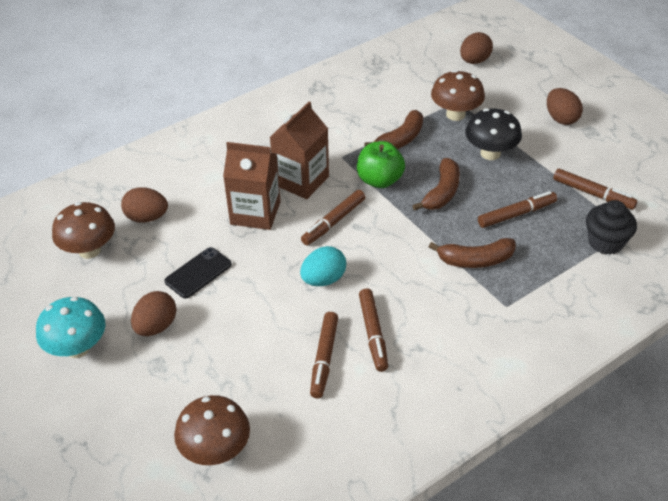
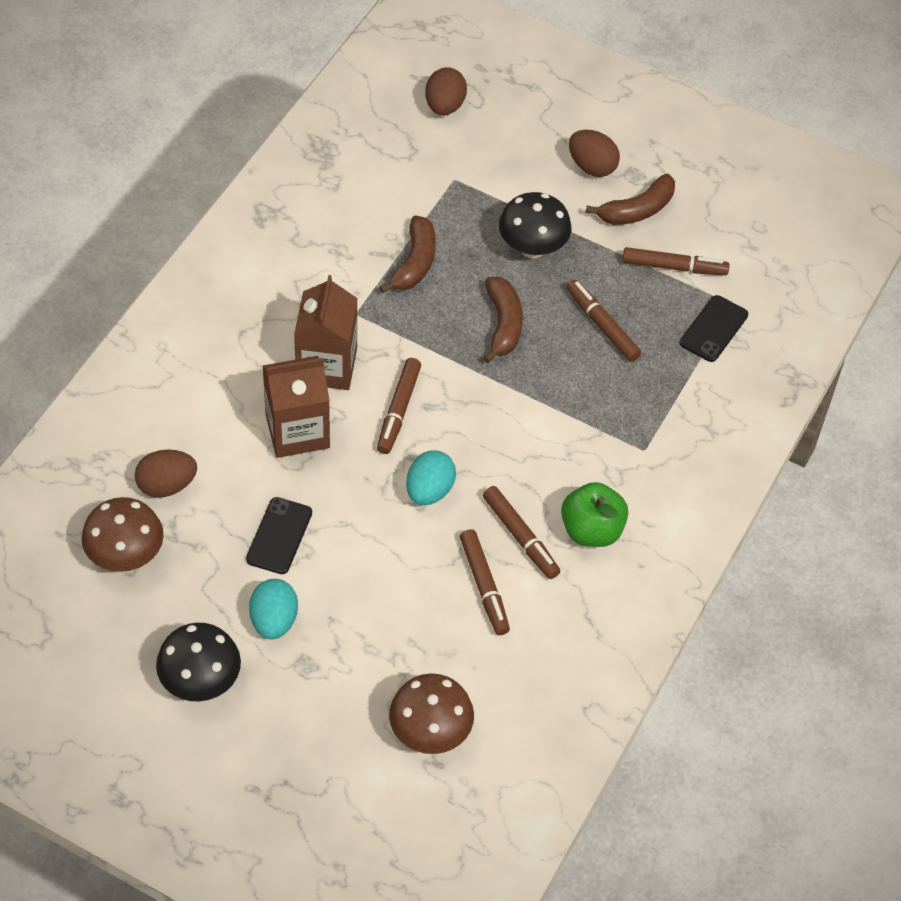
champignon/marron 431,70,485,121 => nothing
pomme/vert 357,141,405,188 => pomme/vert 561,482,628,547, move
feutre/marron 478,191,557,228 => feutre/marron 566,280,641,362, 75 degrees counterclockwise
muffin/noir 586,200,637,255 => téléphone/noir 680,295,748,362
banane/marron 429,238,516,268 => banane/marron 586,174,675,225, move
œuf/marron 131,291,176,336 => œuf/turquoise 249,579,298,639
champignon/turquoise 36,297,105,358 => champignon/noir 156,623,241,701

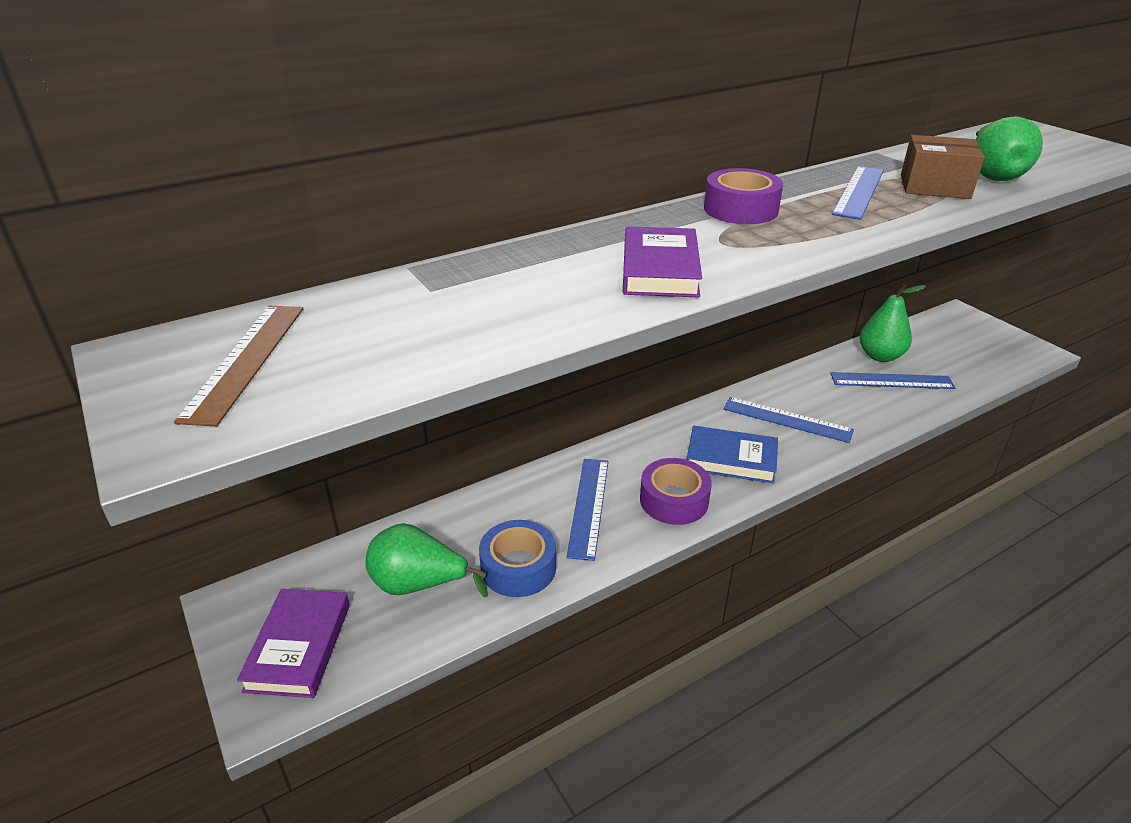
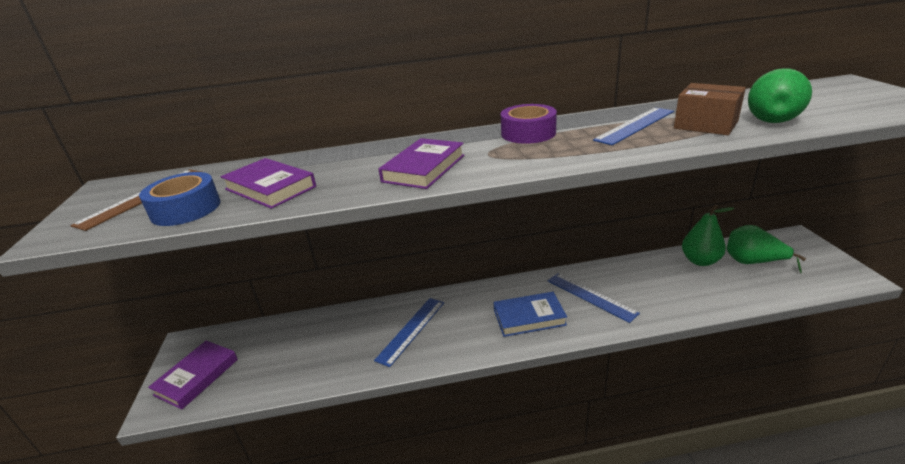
règle/bleu 830,372,955,389 => nothing
livre/bleu 687,426,778,484 => livre/bleu 494,292,567,337, 45 degrees counterclockwise
ruban adhésif/violet 640,458,712,525 => nothing
ruban adhésif/bleu 479,520,556,597 => ruban adhésif/bleu 139,172,221,226, move
poire/vert 366,523,488,597 => poire/vert 727,225,806,274, move
nothing => livre/violet 221,158,316,209

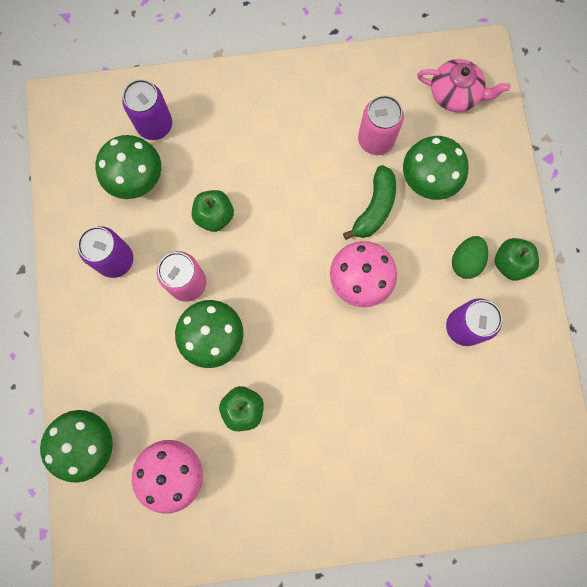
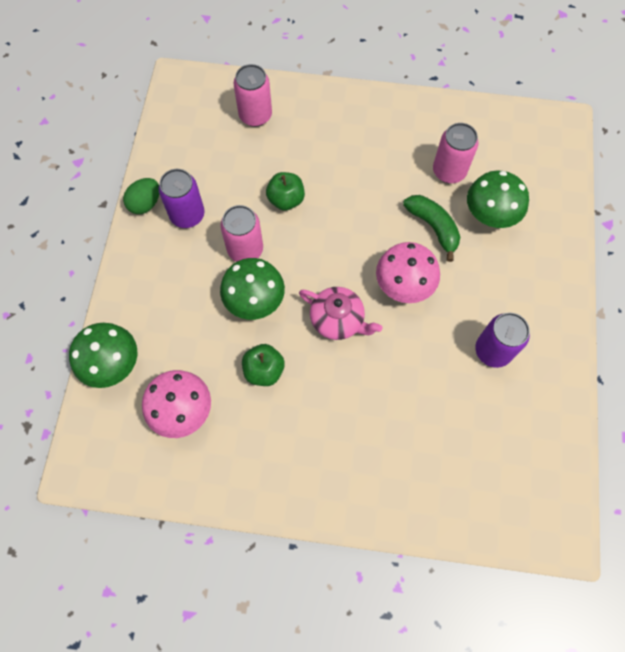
théière/rose 417,59,510,112 => théière/rose 299,287,383,340, move
canette/violet 122,79,172,140 => canette/rose 234,64,272,127
champignon/vert 95,135,161,199 => nothing
banane/vert 343,165,396,240 => banane/vert 403,195,460,262, 75 degrees counterclockwise
œuf/vert 452,236,488,279 => œuf/vert 123,178,159,214, move
pomme/vert 495,238,539,281 => nothing

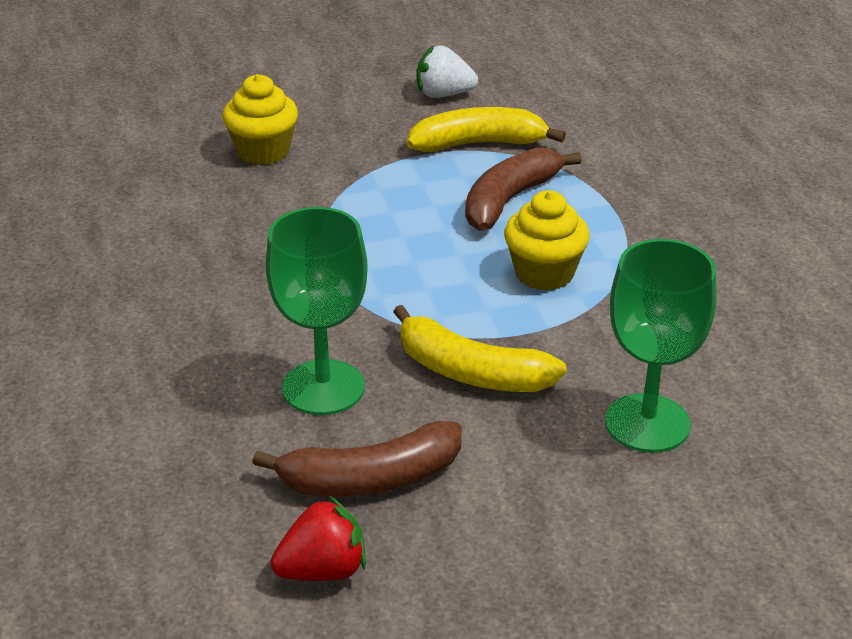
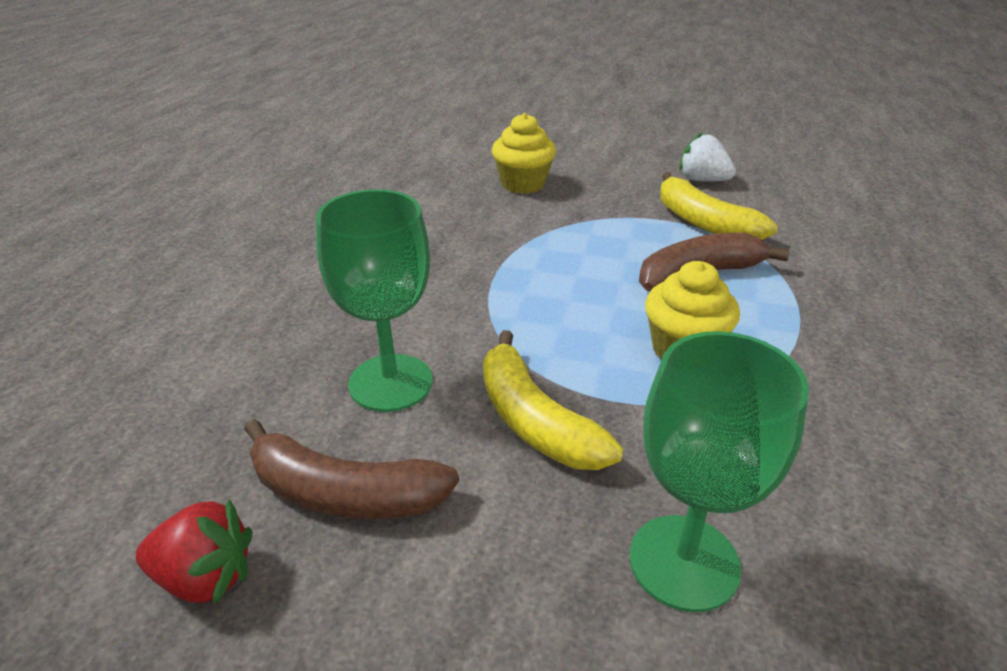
banane/jaune 407,107,566,152 => banane/jaune 660,172,778,240, 150 degrees counterclockwise

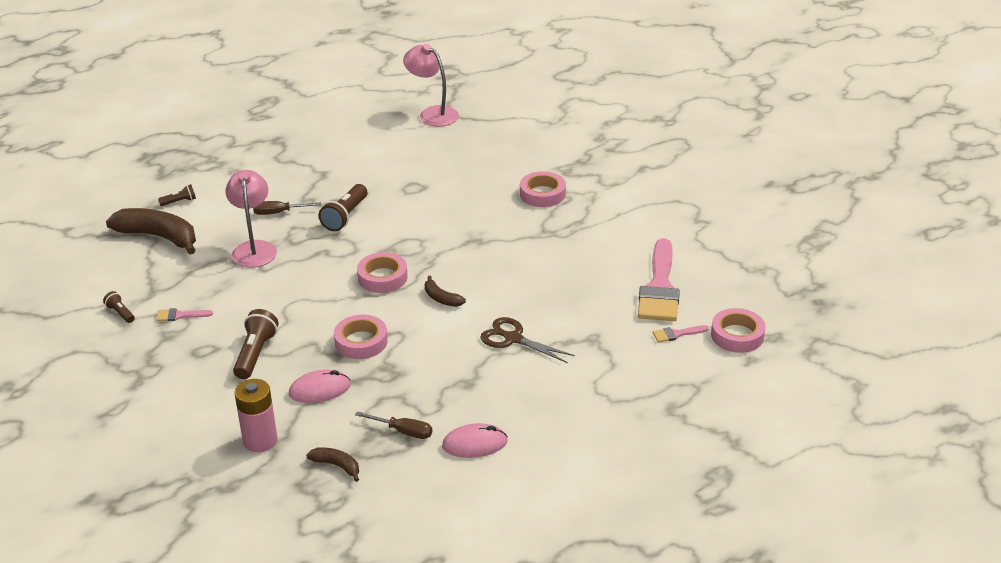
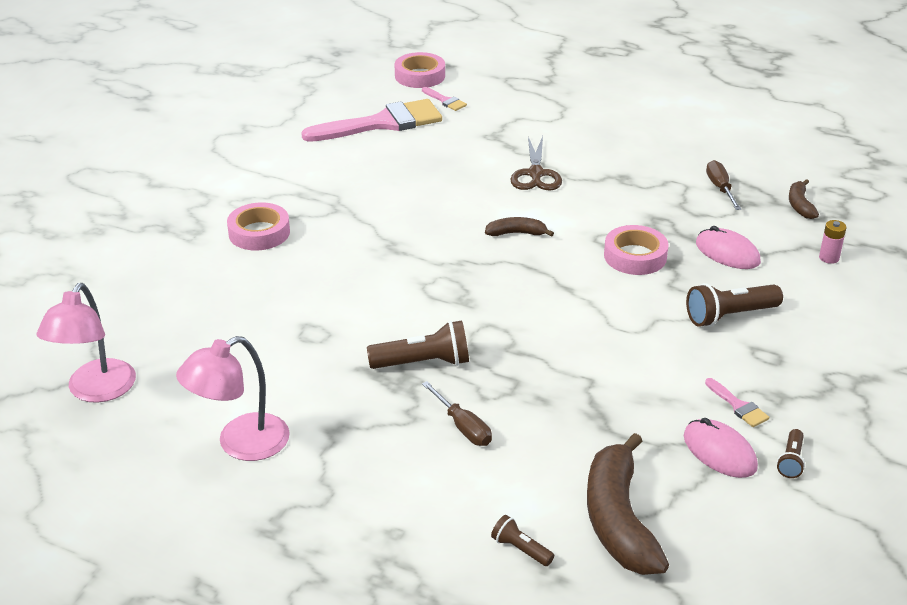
lampe/rose 225,170,277,267 => lampe/rose 176,336,290,461, move
ruban adhésif/rose 357,252,408,293 => nothing
banane/marron 425,276,466,307 => banane/marron 485,217,554,237, 105 degrees counterclockwise
pile/rose 234,379,278,452 => pile/rose 819,220,847,264, x0.53
souris/rose 442,423,508,458 => souris/rose 684,418,758,478, move

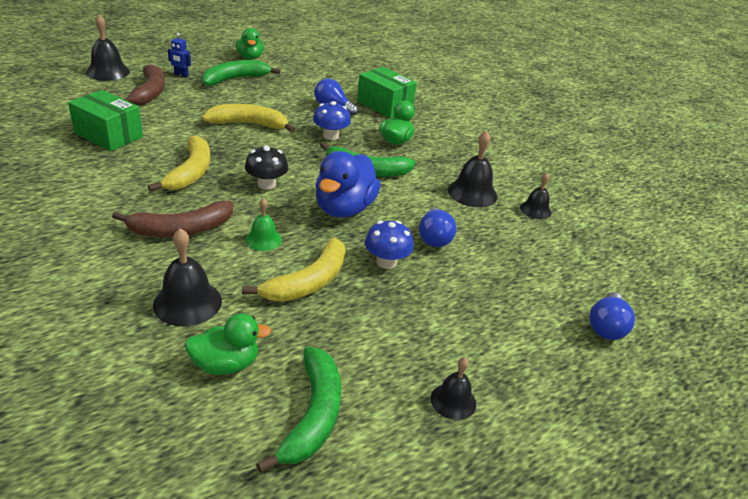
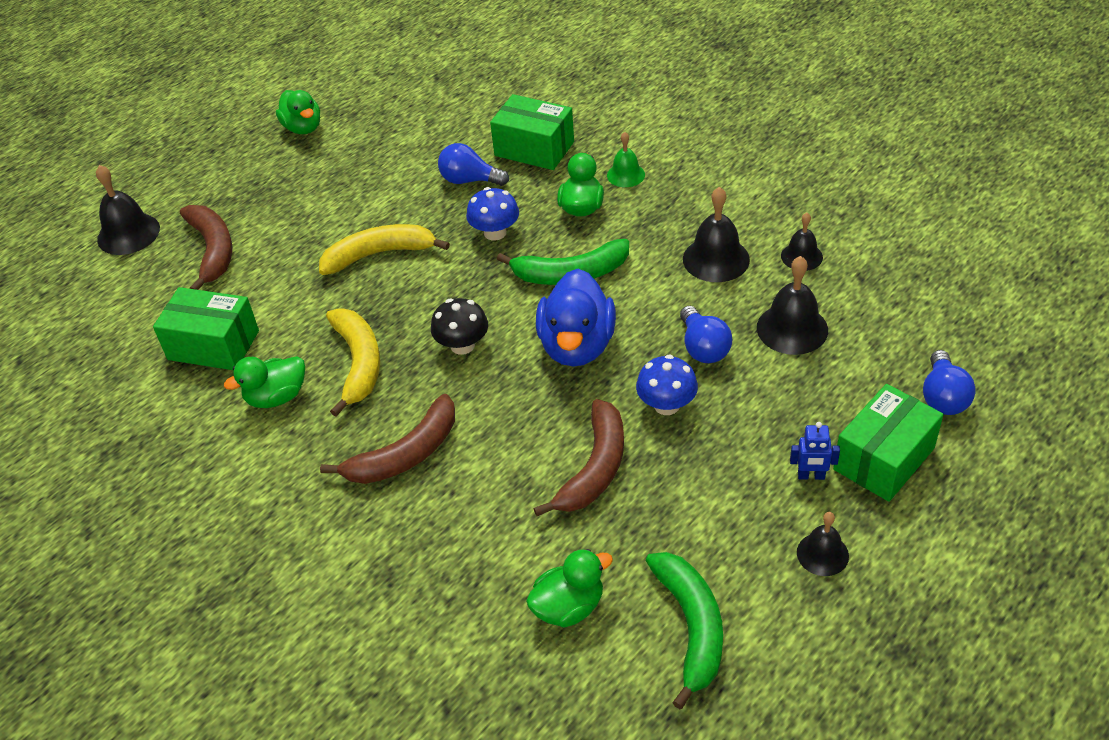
robot/bleu 168,33,191,77 => robot/bleu 790,422,840,480, move
banane/vert 202,60,281,86 => nothing
cloche/vert 245,198,282,251 => cloche/vert 607,132,645,187, move
cloche/noir 153,228,222,327 => cloche/noir 757,256,828,355, move
banane/jaune 242,238,346,302 => banane/marron 533,399,624,516
nothing => canard/vert 224,356,305,408
nothing => boîte/vert 833,384,944,502

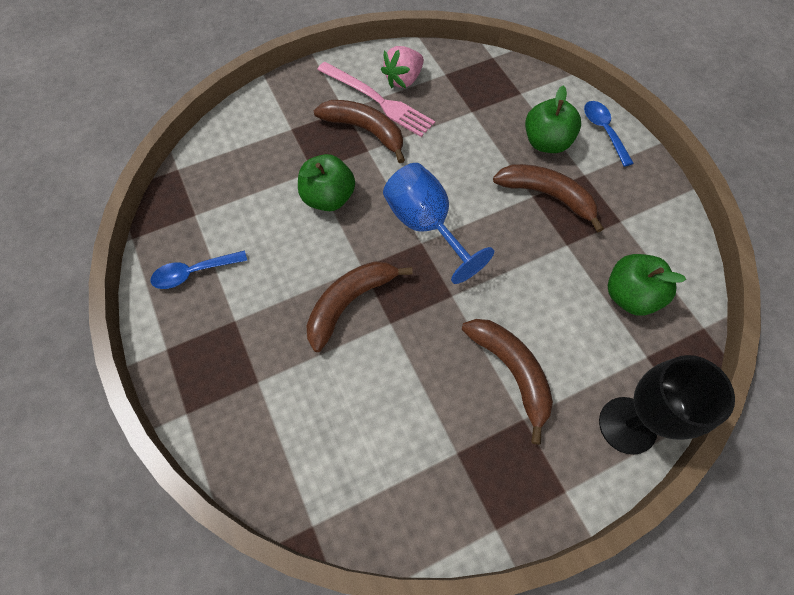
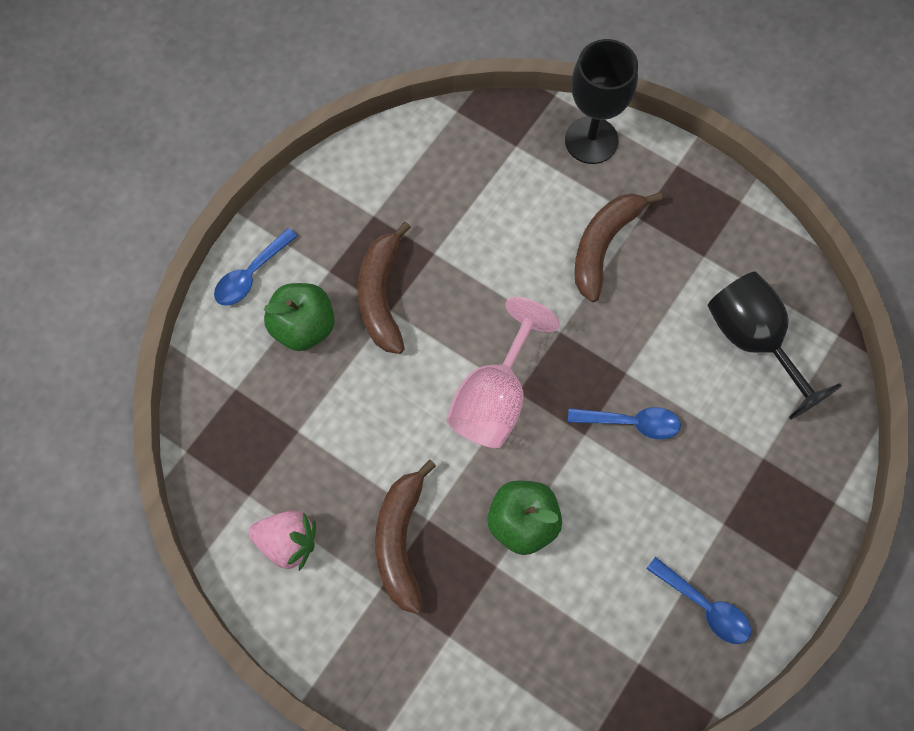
fourchette/rose 317,62,435,137 => nothing
verre à pied/bleu 383,163,494,284 => verre à pied/rose 446,297,560,448
pomme/vert 608,254,686,316 => nothing
banane/marron 306,261,413,352 => cuillère/bleu 568,407,681,439
nothing => verre à pied/noir 708,271,842,420

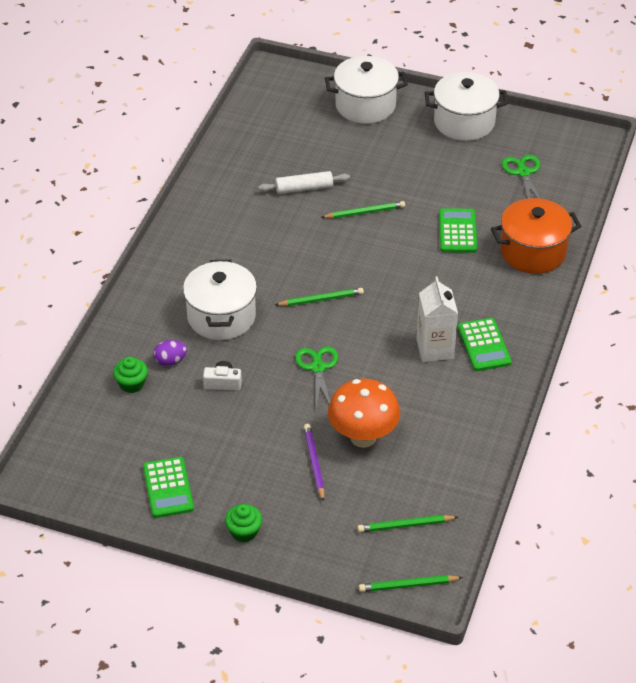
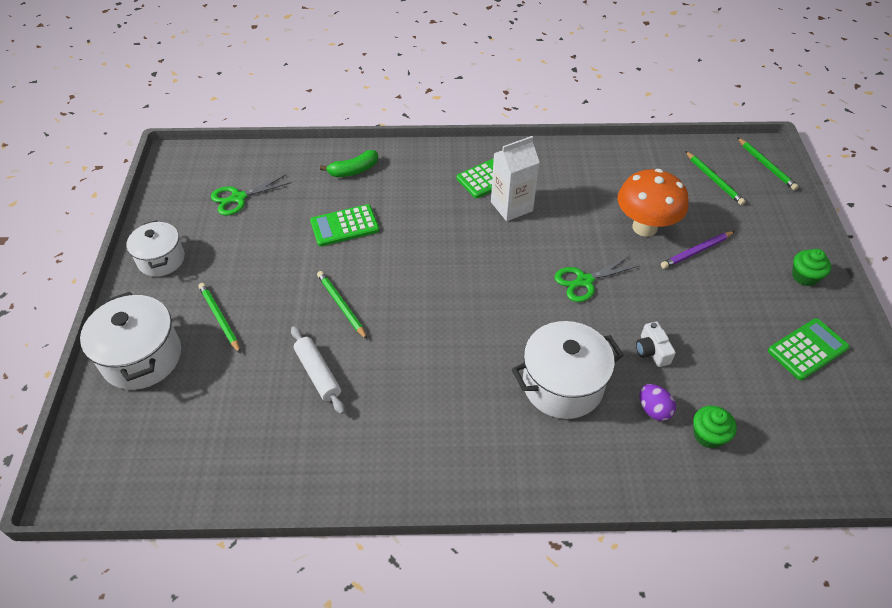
marmite/blanc 425,72,508,141 => marmite/blanc 126,220,185,277, x0.66
marmite/orange 491,198,582,274 => banane/vert 320,150,378,177
crayon/vert 275,288,364,306 => crayon/vert 199,283,241,354, move

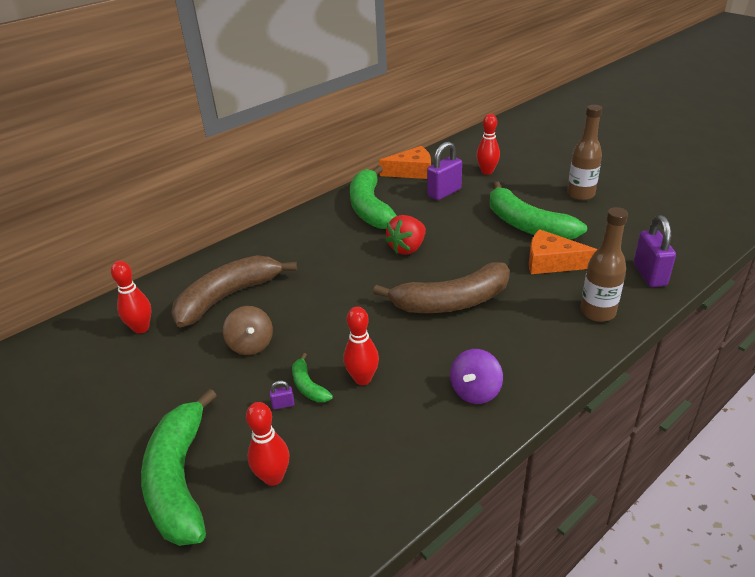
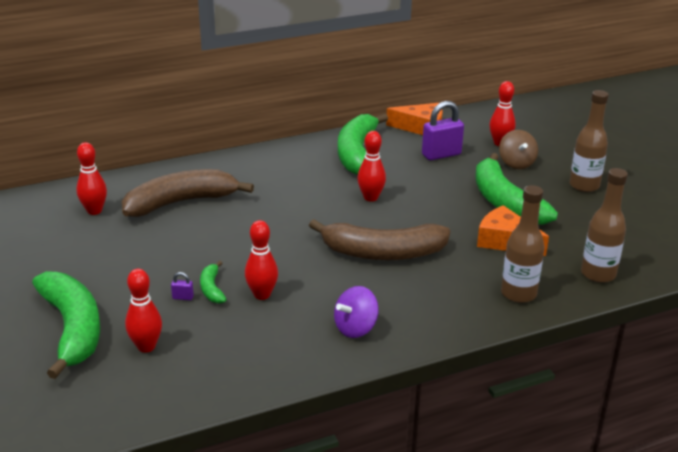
fraise/rouge 385,215,426,255 => quille/rouge 357,131,386,202
cadenas/violet 634,215,676,287 => bouteille/marron 581,168,628,283
toupie/marron 223,306,273,355 => toupie/marron 499,130,538,169, move
banane/vert 141,389,217,546 => banane/vert 32,272,100,379, 150 degrees clockwise

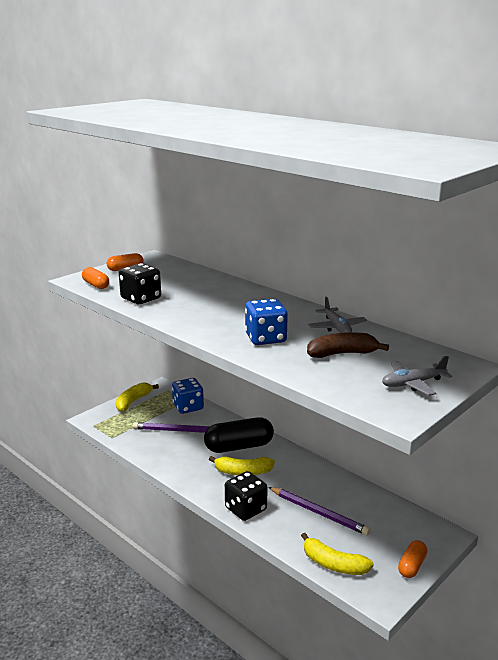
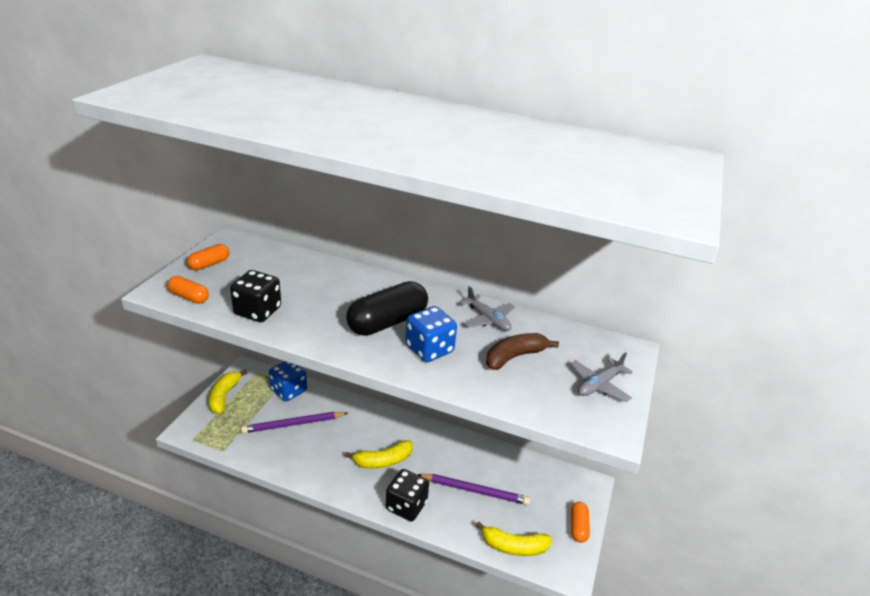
gélule/noir 204,417,274,453 => gélule/noir 346,281,428,336, move

